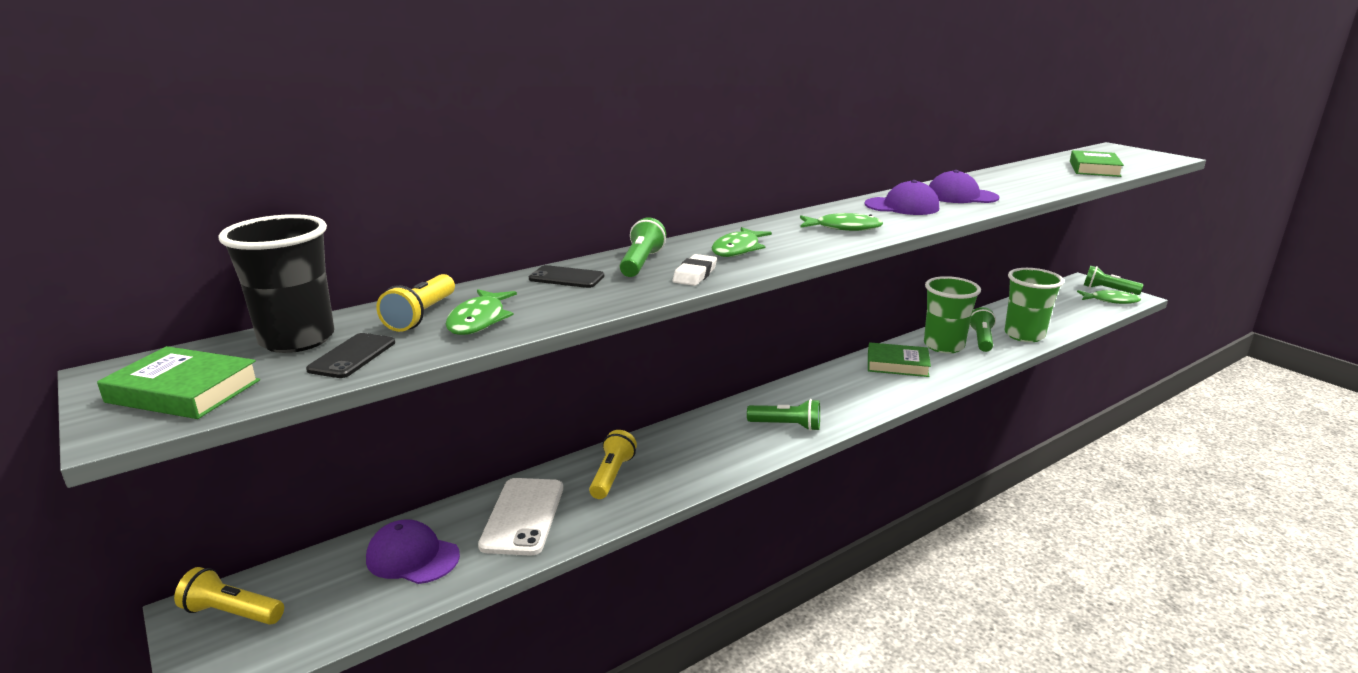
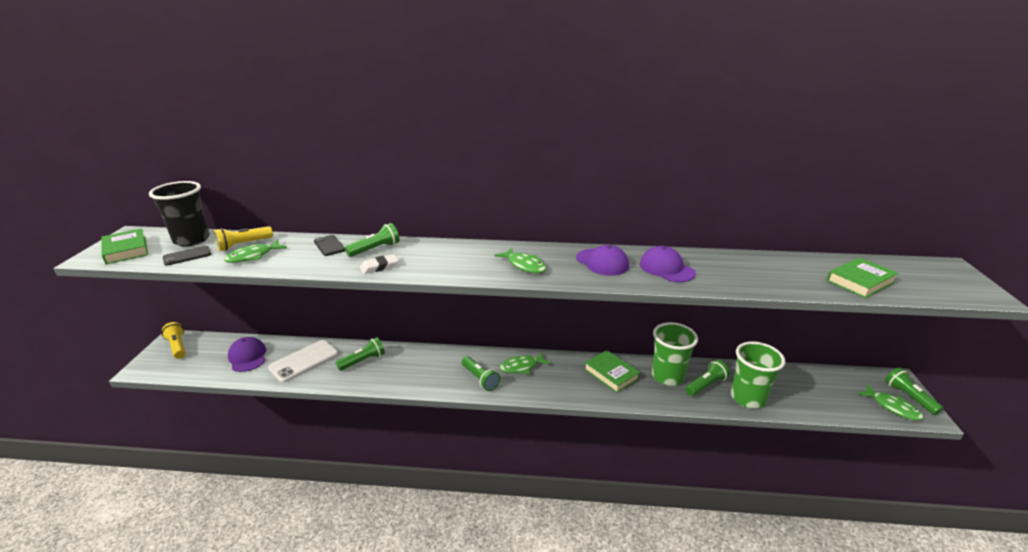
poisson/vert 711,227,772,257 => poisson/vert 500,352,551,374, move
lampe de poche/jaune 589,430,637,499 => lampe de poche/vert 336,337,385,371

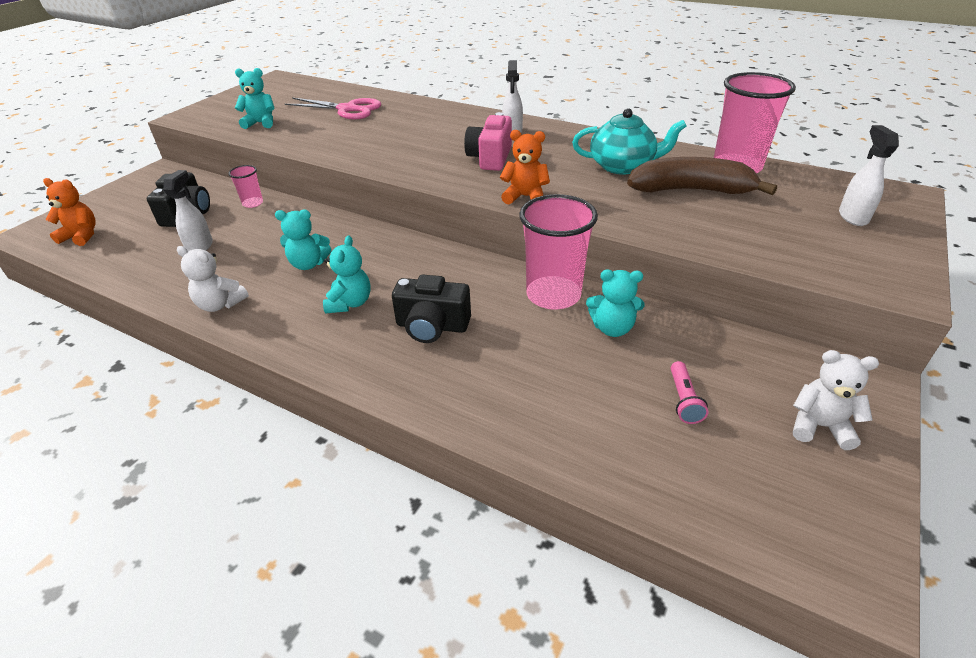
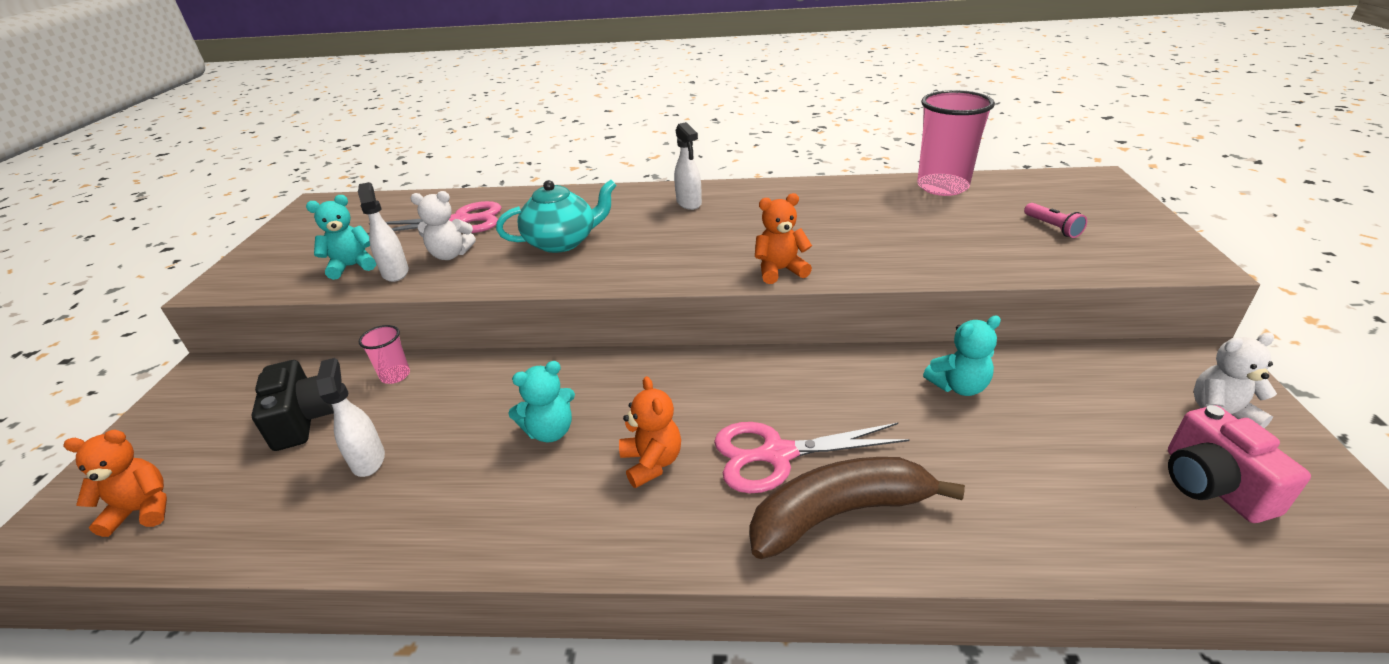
théière/turquoise 572,108,687,175 => théière/turquoise 496,180,617,253, move
appareil photo/rose 464,112,512,171 => appareil photo/rose 1168,405,1311,523, move
vaporisateur/blanc 839,125,899,226 => vaporisateur/blanc 358,182,409,282, move
banane/marron 627,157,777,195 => banane/marron 749,457,965,559, move
gobelet/rose 519,194,598,310 => nothing
ours en peluche/turquoise 323,235,371,314 => ours en peluche/orange 619,376,681,488
ours en peluche/blanc 177,246,249,312 => ours en peluche/blanc 410,191,476,260, move
appareil photo/noir 392,275,471,343 => ciseaux/rose 714,422,910,493
lampe de poche/rose 671,361,709,424 => lampe de poche/rose 1024,203,1087,238, move

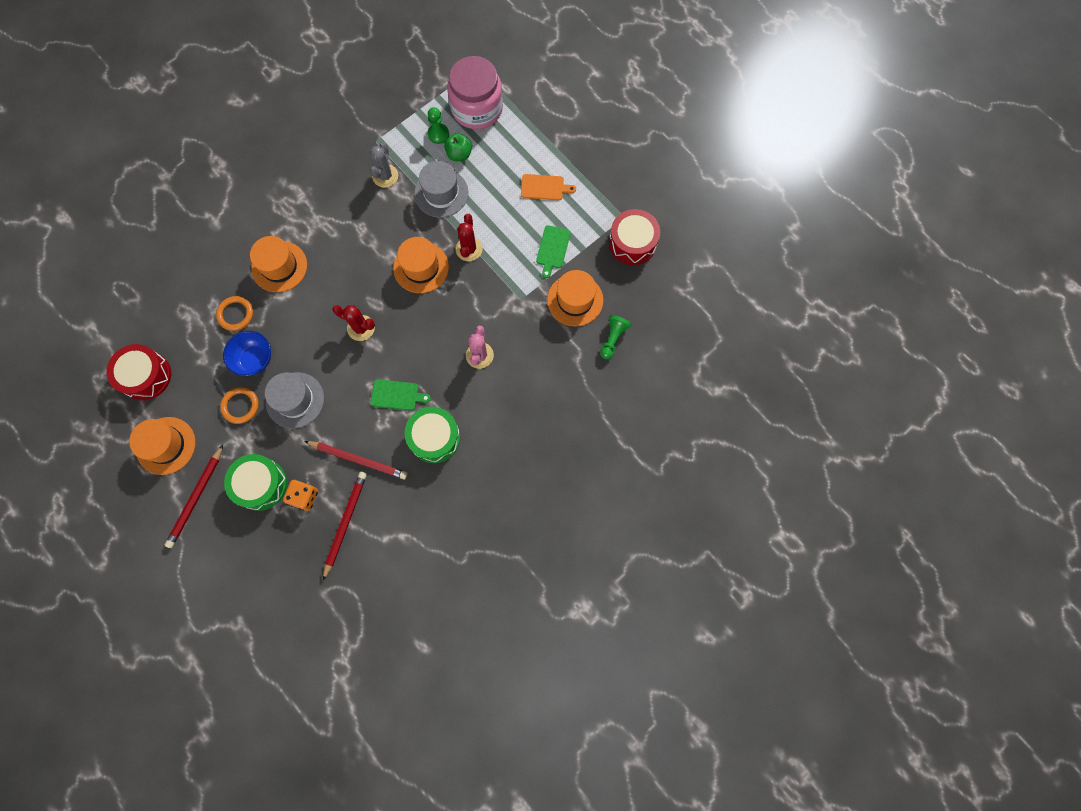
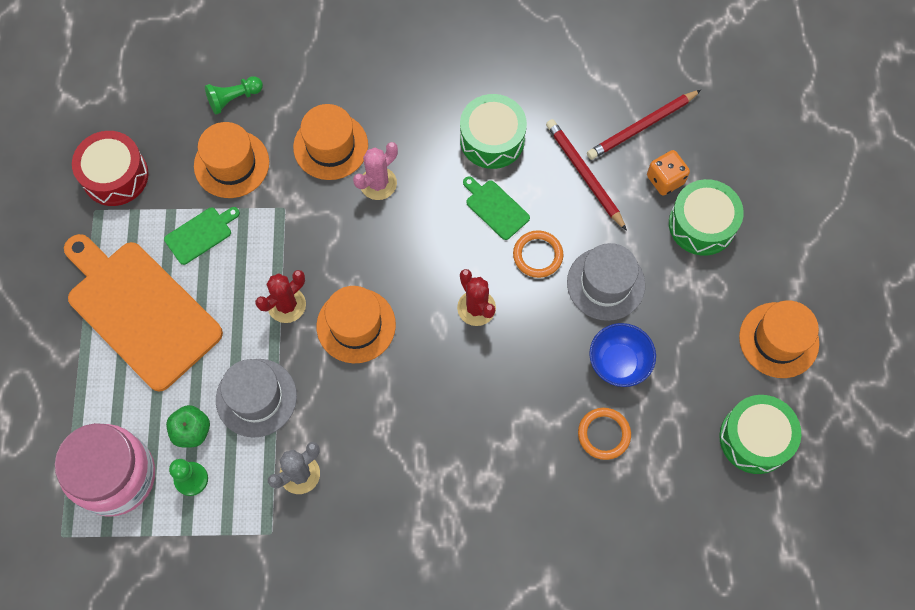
planche à découper/orange 521,174,576,200 => planche à découper/orange 64,234,223,392, x2.37
chapeau/orange 250,236,307,292 => chapeau/orange 293,104,368,180, move
tambour/rouge 107,344,171,401 => tambour/vert 719,395,801,474
anneau/orange 220,387,259,424 => anneau/orange 513,230,563,278, move
crayon/rouge 165,445,223,548 => nothing

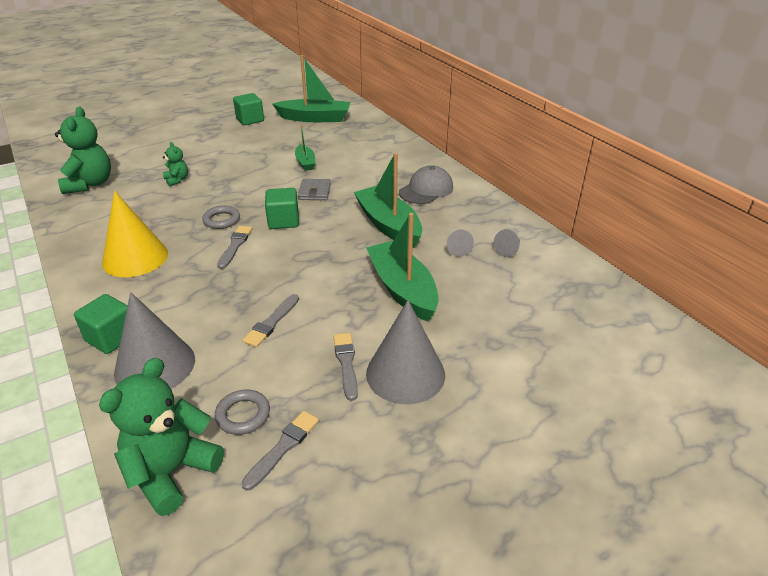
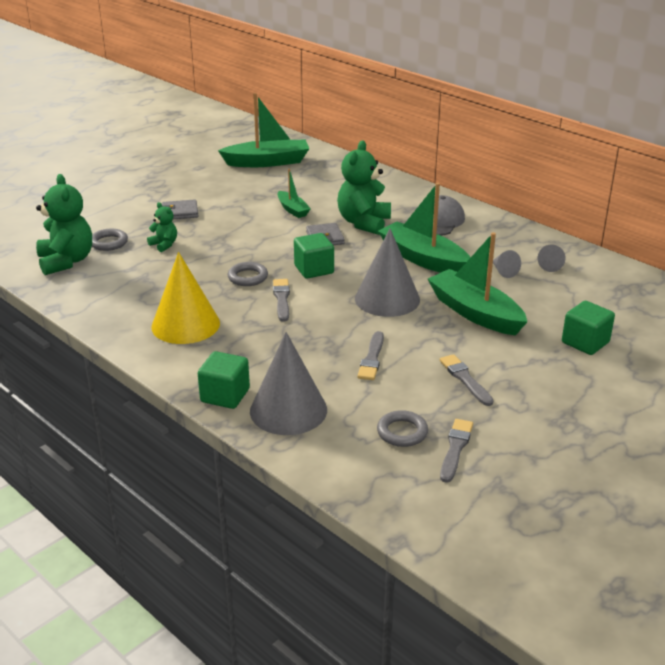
cube/vert 233,93,264,125 => cube/vert 562,301,615,355, move
cône/gris 366,300,445,404 => cône/gris 355,229,420,317, move
ours en peluche/vert 99,358,224,516 => ours en peluche/vert 337,140,391,235, move
nothing => portefeuille/gris 162,199,198,219
nothing => anneau/gris 92,229,128,251

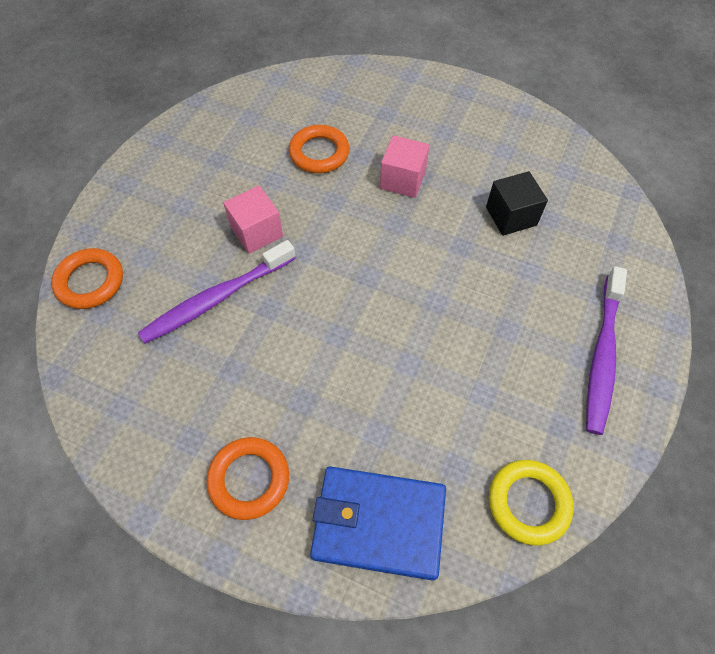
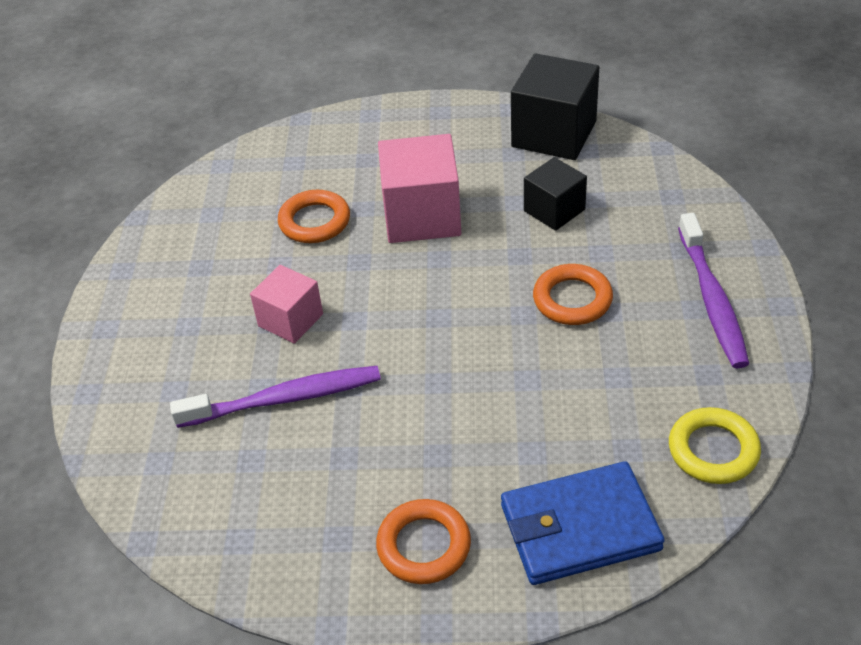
cube/rose 380,135,430,198 => cube/rose 378,134,461,243, x1.65
brosse à dents/violet 138,240,296,344 => brosse à dents/violet 170,366,381,428, 135 degrees counterclockwise
anneau/orange 51,248,123,309 => anneau/orange 533,264,613,325, move
nothing => cube/noir 511,53,599,160

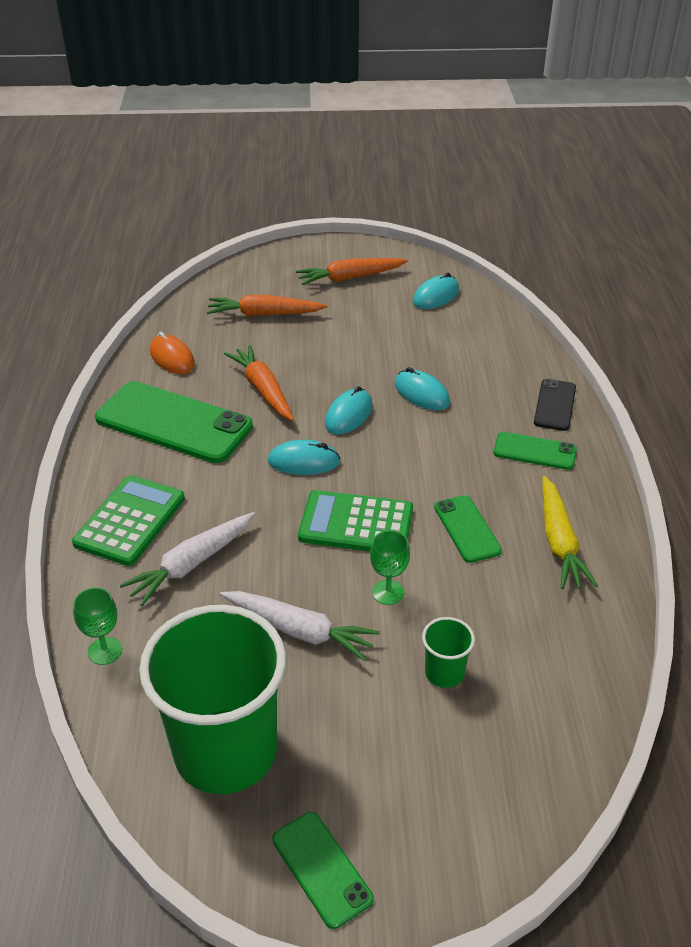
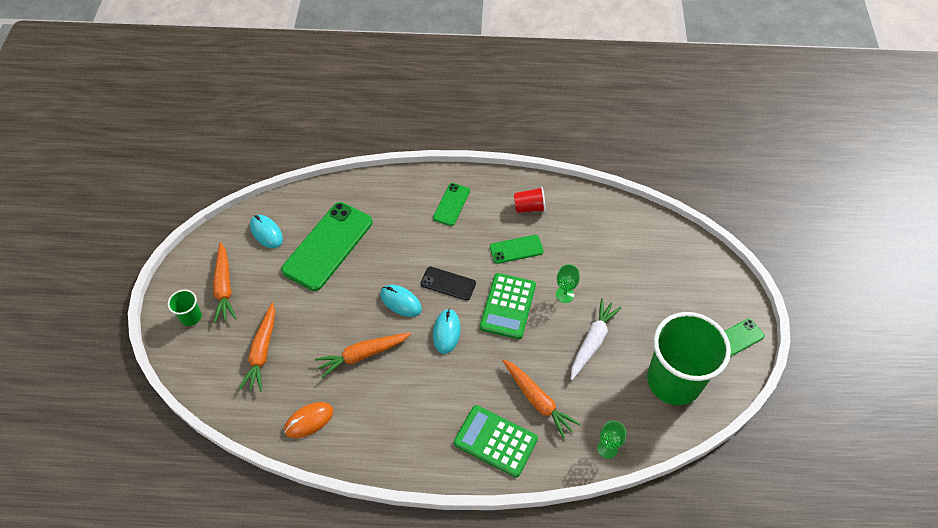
souris/turquoise 395,367,450,410 => nothing
téléphone/noir 534,379,576,431 => téléphone/noir 421,267,476,301, move
téléphone/vert 95,381,253,463 => téléphone/vert 281,202,372,291, move
carotte/jaune 543,476,598,589 => gobelet/rouge 514,187,546,213
carotte/blanc 120,512,255,606 => carotte/orange 502,359,581,439
gobelet/vert 422,617,475,688 => gobelet/vert 168,290,202,326, move

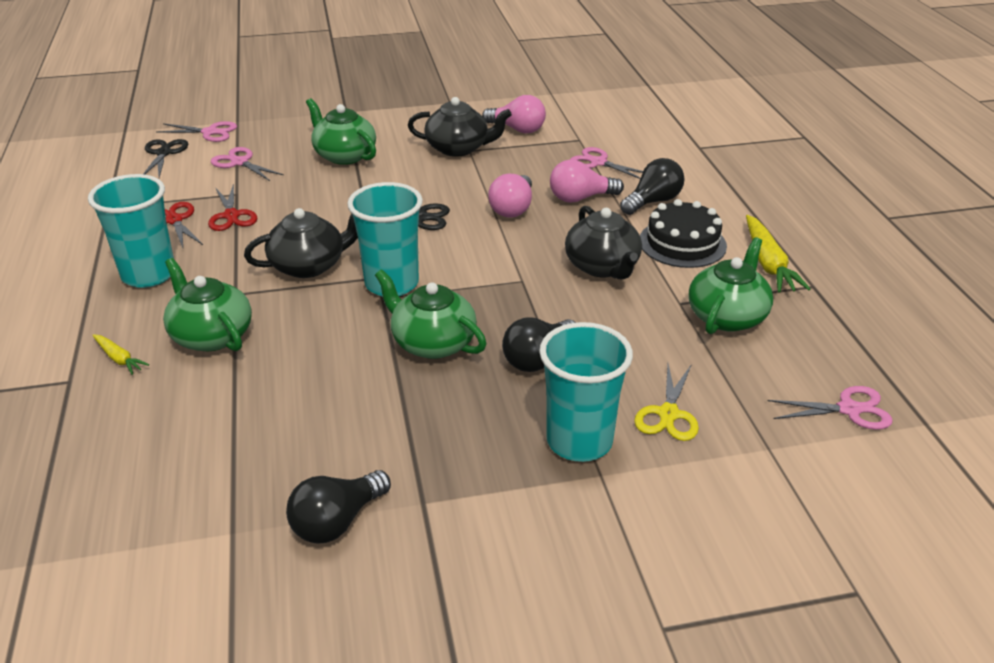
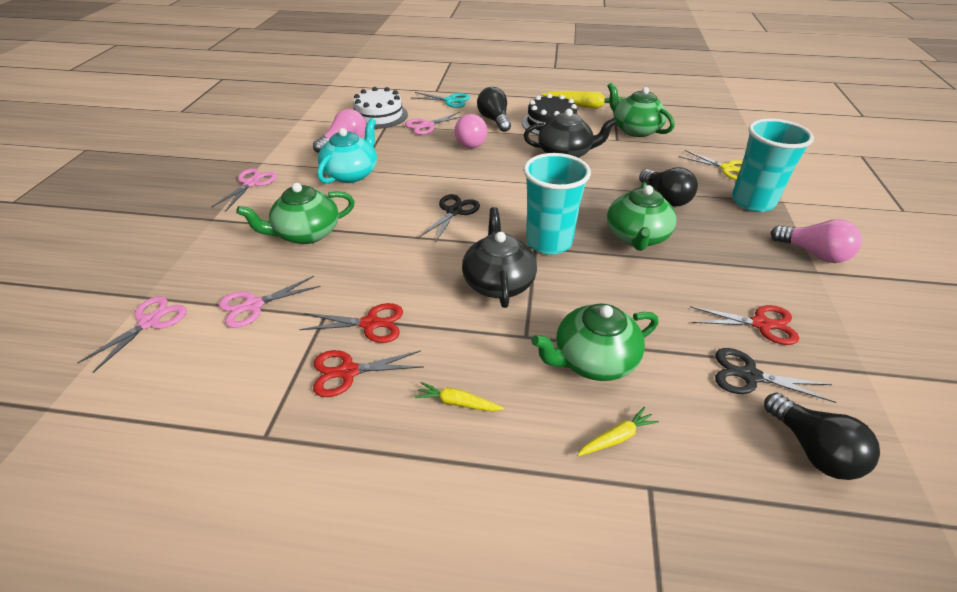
théière/noir 408,97,512,157 => théière/turquoise 317,118,377,184
ciseaux/noir 143,139,188,177 => ciseaux/noir 715,348,836,403, move
gobelet/turquoise 88,174,174,288 => carotte/jaune 415,382,504,411
ampoule/rose 488,174,532,218 => ampoule/rose 770,219,862,263, move
théière/vert 375,269,486,359 => théière/vert 607,182,677,251, 45 degrees counterclockwise
ciseaux/rose 767,386,893,430 => ciseaux/rose 211,168,277,211, move
ampoule/noir 286,470,391,544 => ampoule/noir 764,393,880,480, move
nothing => gâteau/blanc 353,87,408,129
nothing => ciseaux/turquoise 413,92,470,108
nothing => ciseaux/rouge 690,305,799,345

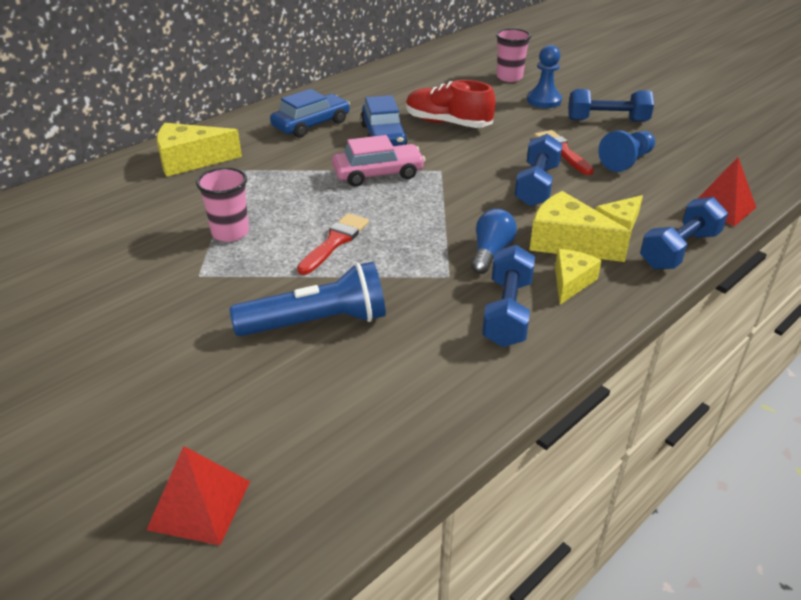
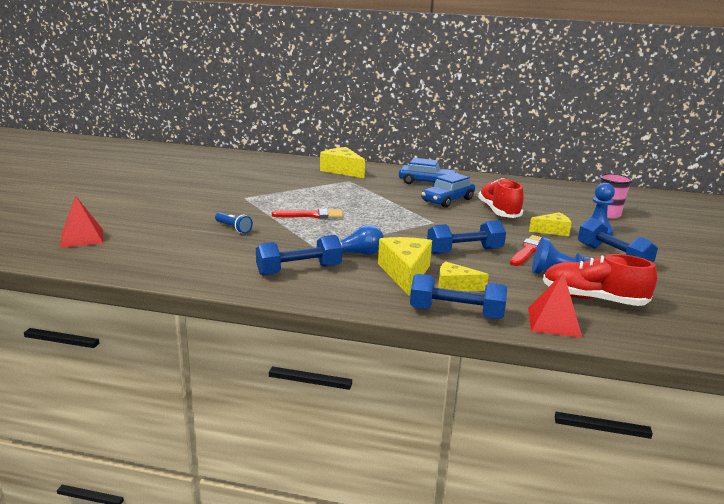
voiture/rose 332,135,425,187 => nothing
gobelet/rose 196,167,249,242 => nothing
fromage/jaune 555,249,602,305 => fromage/jaune 529,212,572,236, move
lampe de poche/bleu 230,262,386,336 => lampe de poche/bleu 215,212,253,233, x0.50
nothing => chaussure/rouge 543,254,657,306

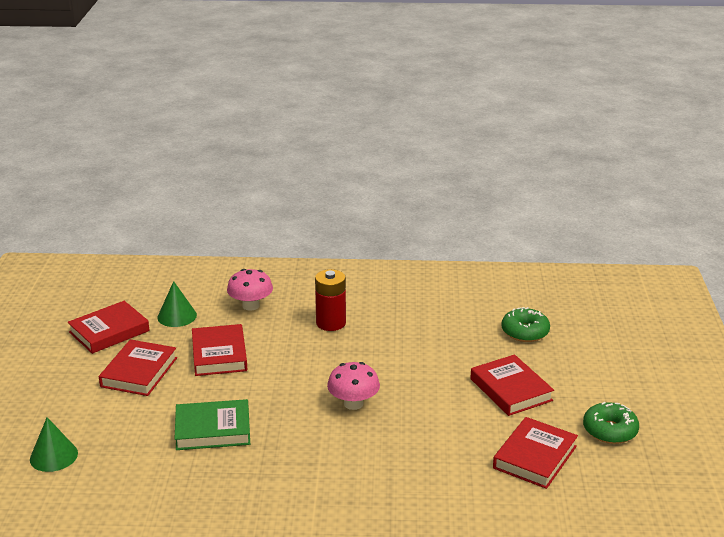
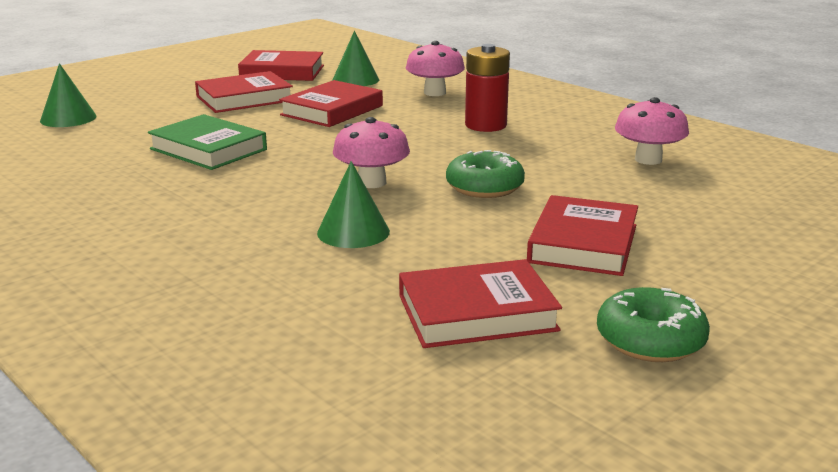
beignet/vert 502,307,550,342 => beignet/vert 446,150,525,198, move
nothing => champignon/rose 615,97,689,165
nothing => cône/vert 317,161,390,248

